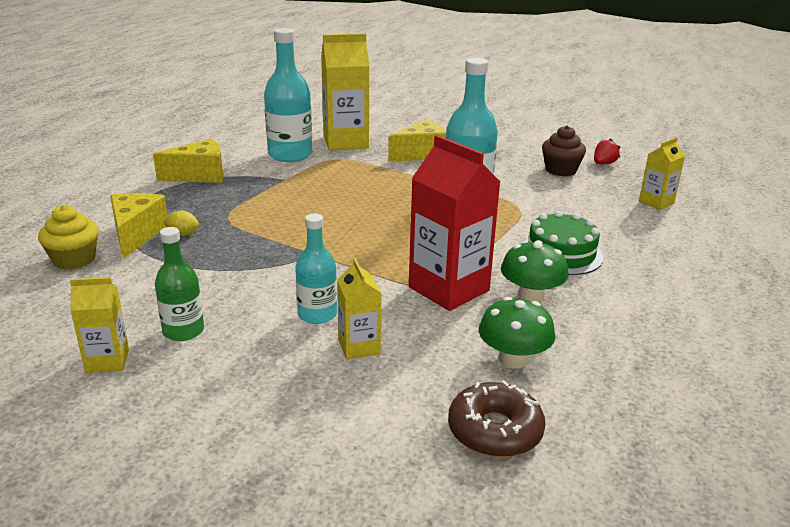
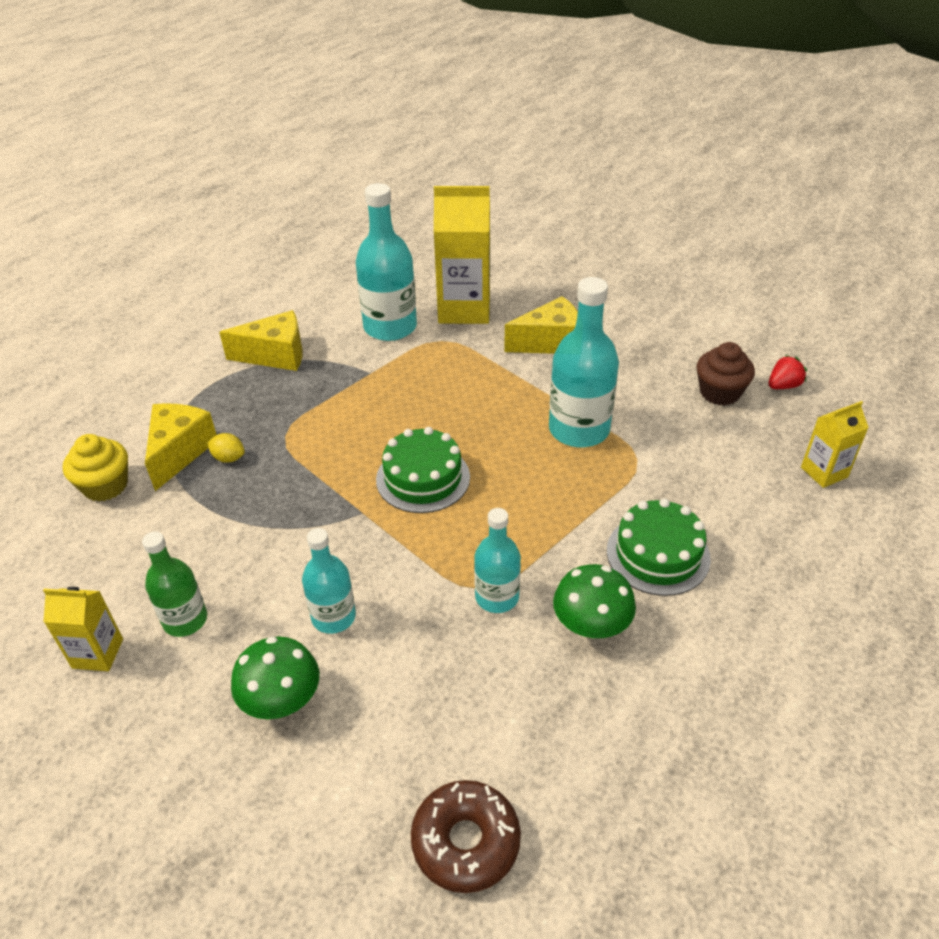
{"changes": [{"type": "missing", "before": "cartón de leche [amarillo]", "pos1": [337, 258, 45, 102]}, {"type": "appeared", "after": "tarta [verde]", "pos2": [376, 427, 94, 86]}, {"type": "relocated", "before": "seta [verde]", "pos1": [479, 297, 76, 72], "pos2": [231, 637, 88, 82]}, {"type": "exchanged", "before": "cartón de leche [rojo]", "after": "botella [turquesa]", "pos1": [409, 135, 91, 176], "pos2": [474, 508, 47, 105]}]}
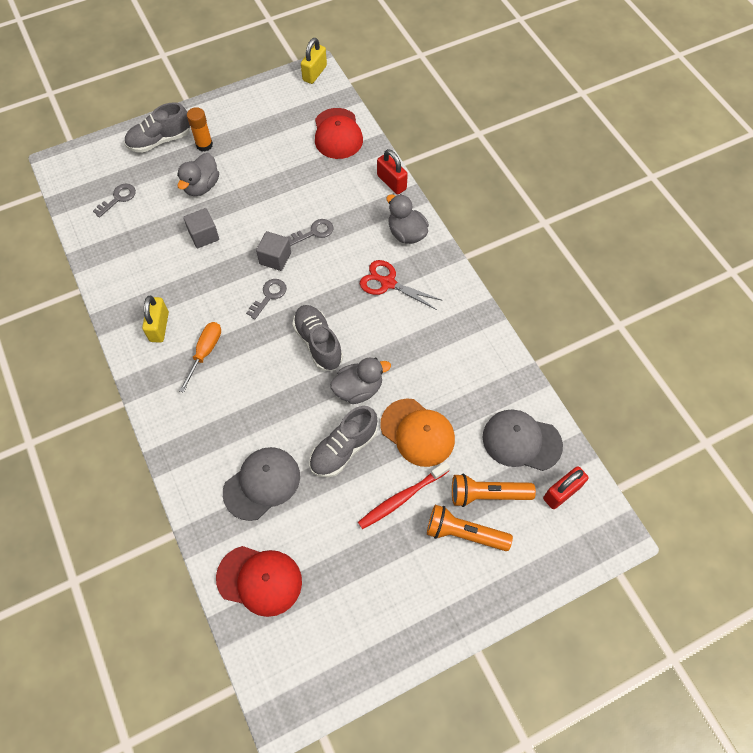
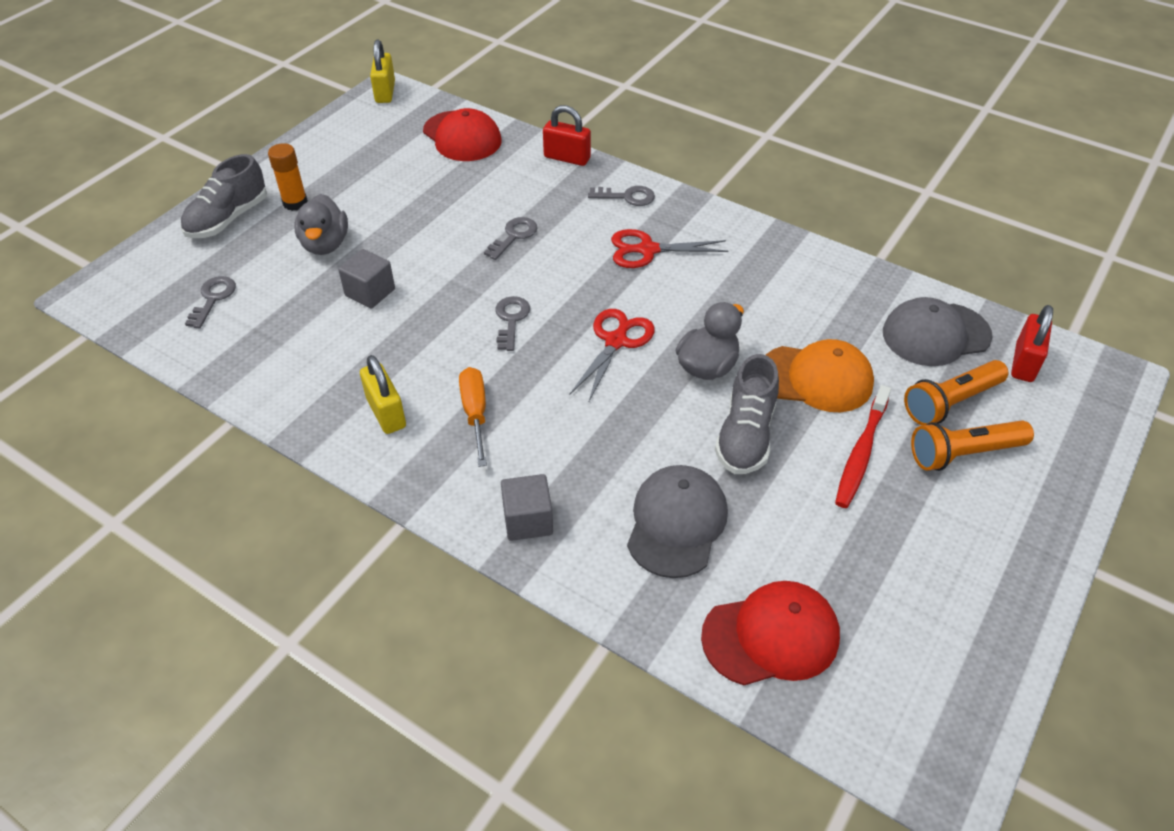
{"changes": [{"type": "relocated", "before": "cubo [gris]", "pos1": [256, 231, 35, 40], "pos2": [501, 474, 52, 67]}, {"type": "exchanged", "before": "zapato [gris]", "after": "tijeras [rojo]", "pos1": [292, 305, 51, 66], "pos2": [570, 309, 84, 92]}, {"type": "exchanged", "before": "pato [gris]", "after": "llave [gris]", "pos1": [386, 194, 43, 50], "pos2": [588, 186, 67, 20]}]}
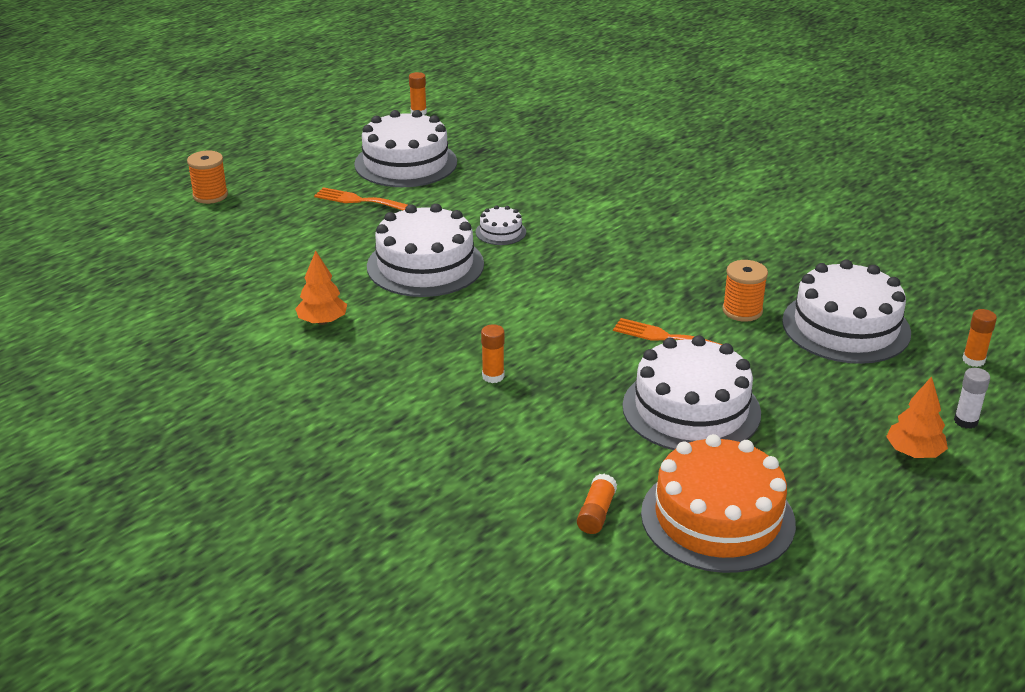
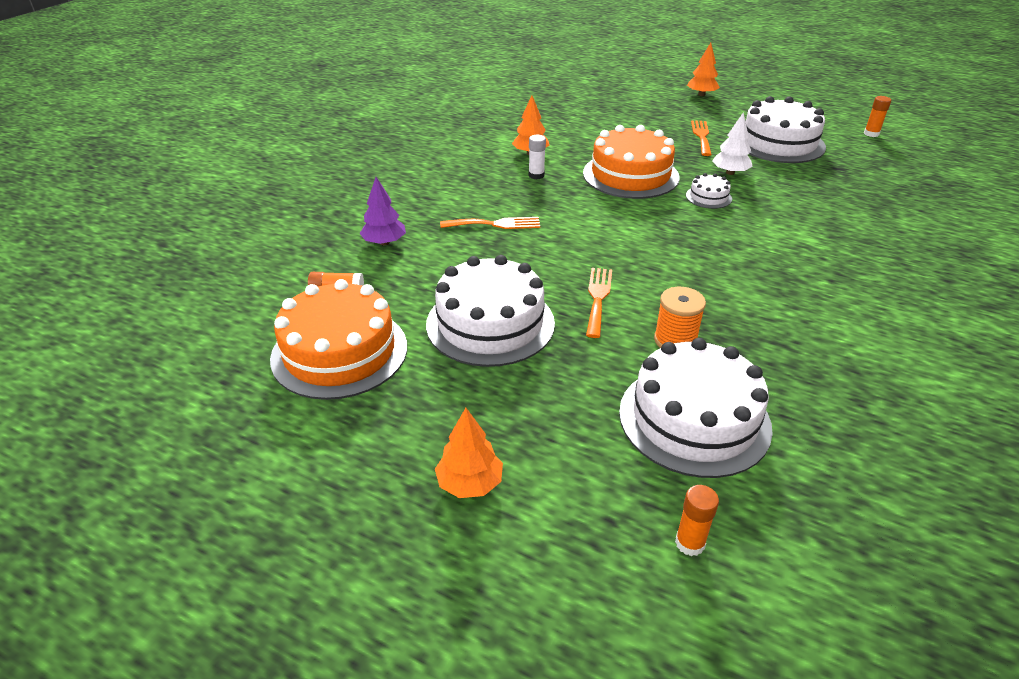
{"changes": [{"type": "missing", "before": "carrete [naranja]", "pos1": [187, 151, 41, 53]}, {"type": "appeared", "after": "árbol [morado]", "pos2": [359, 177, 47, 68]}, {"type": "appeared", "after": "árbol [naranja]", "pos2": [687, 42, 33, 54]}, {"type": "appeared", "after": "árbol [blanco]", "pos2": [712, 113, 41, 62]}, {"type": "relocated", "before": "barra de pegamento [blanco]", "pos1": [954, 368, 36, 61], "pos2": [529, 135, 17, 45]}, {"type": "exchanged", "before": "barra de pegamento [naranja]", "after": "tenedor [naranja]", "pos1": [481, 324, 24, 59], "pos2": [440, 217, 100, 12]}, {"type": "colour", "before": "tarta [blanco]", "after": "tarta [naranja]", "pos1": [367, 204, 117, 93], "pos2": [583, 125, 97, 74]}]}
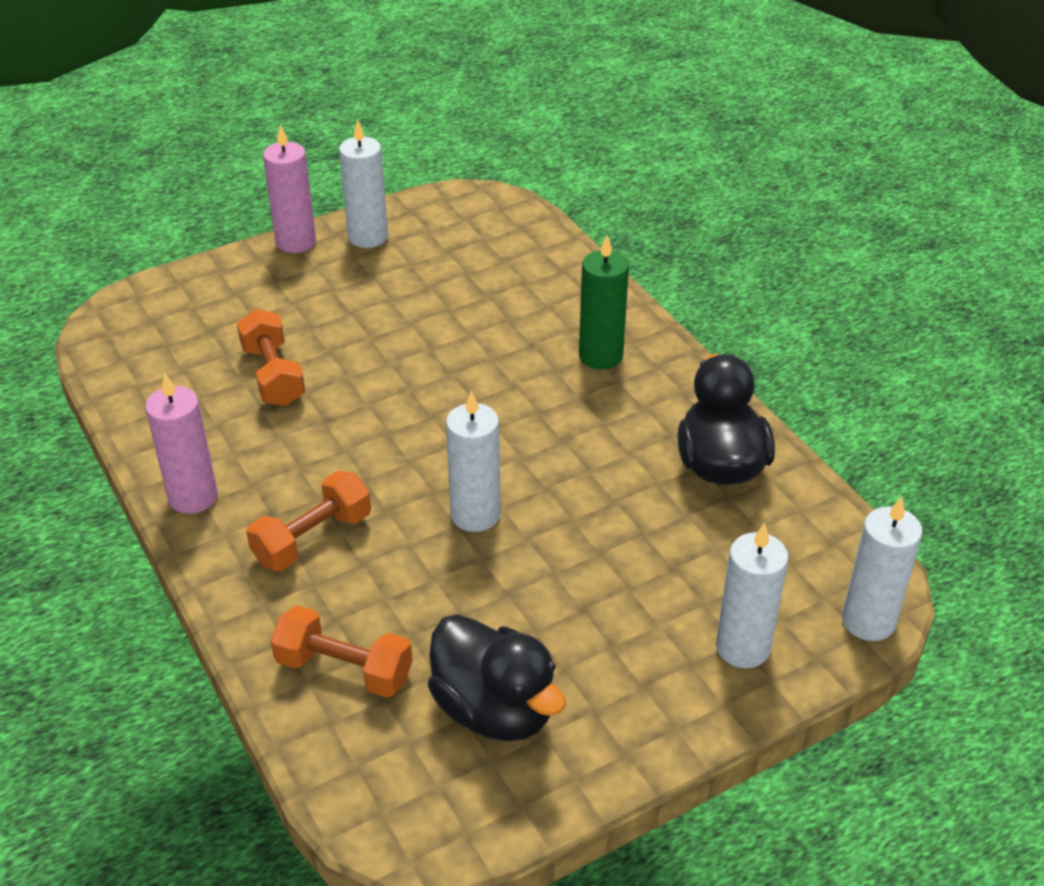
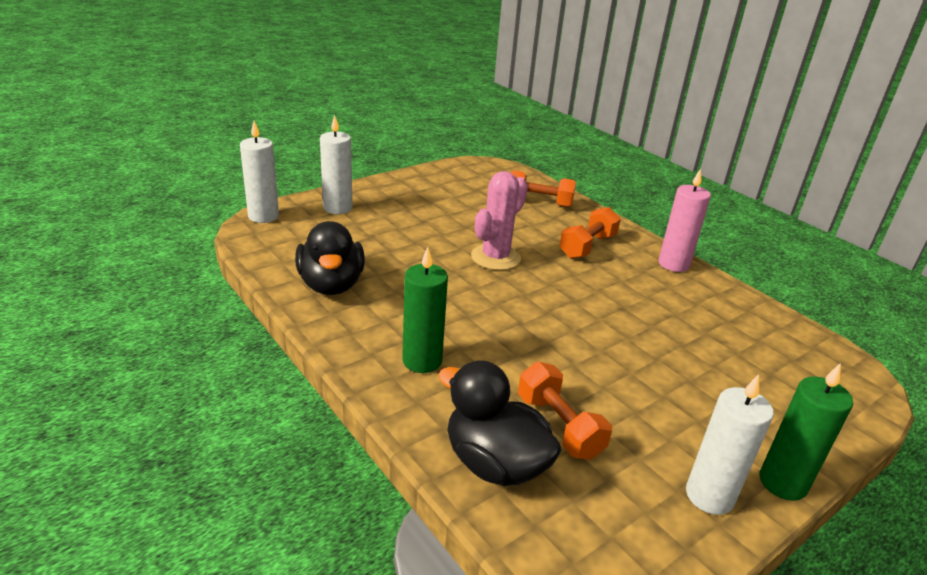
{"changes": [{"type": "relocated", "before": "mancuerna [naranja]", "pos1": [237, 309, 68, 97], "pos2": [518, 362, 94, 98]}, {"type": "relocated", "before": "pato [negro]", "pos1": [428, 614, 138, 127], "pos2": [438, 360, 124, 126]}, {"type": "exchanged", "before": "vela [blanco]", "after": "cactus [rosa]", "pos1": [446, 390, 55, 142], "pos2": [471, 171, 57, 99]}, {"type": "colour", "before": "vela [rosa]", "after": "vela [verde]", "pos1": [263, 125, 53, 128], "pos2": [760, 363, 93, 138]}]}
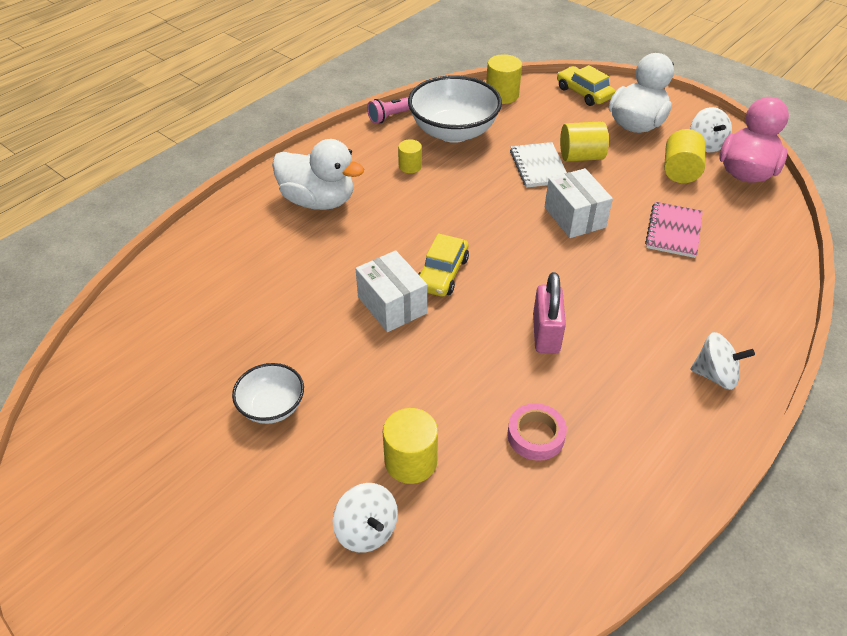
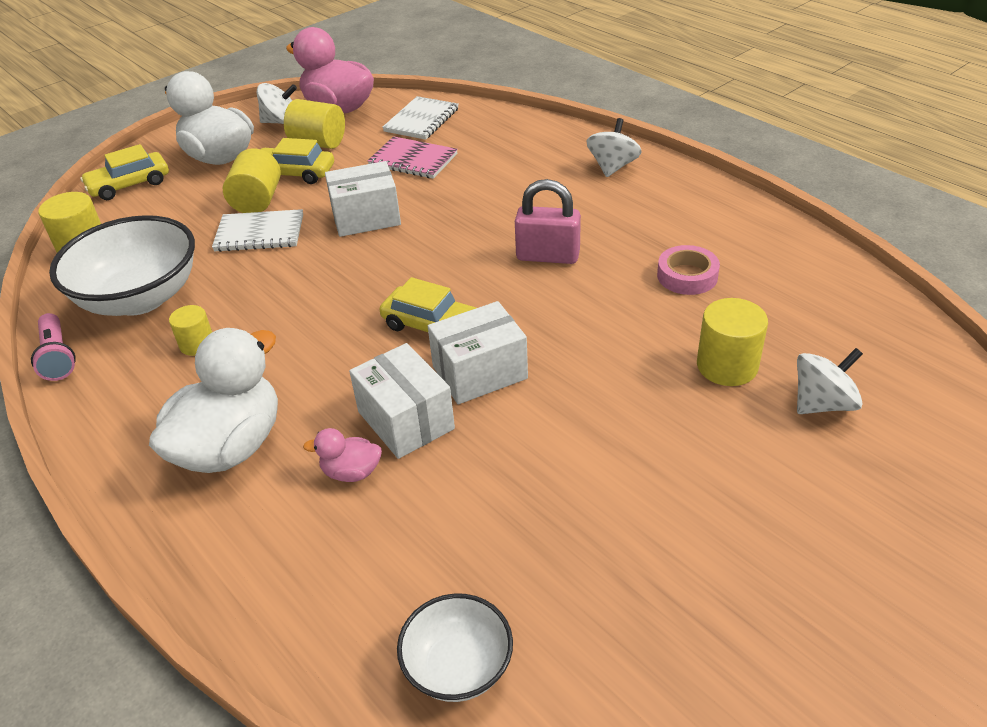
{"changes": [{"type": "appeared", "after": "coche [amarillo]", "pos2": [261, 138, 73, 46]}, {"type": "appeared", "after": "pato [rosa]", "pos2": [303, 428, 79, 54]}, {"type": "appeared", "after": "caja [blanco]", "pos2": [349, 343, 106, 116]}, {"type": "appeared", "after": "cuaderno [blanco]", "pos2": [382, 96, 77, 44]}, {"type": "relocated", "before": "cuenco [blanco]", "pos1": [232, 363, 72, 61], "pos2": [397, 594, 116, 108]}]}
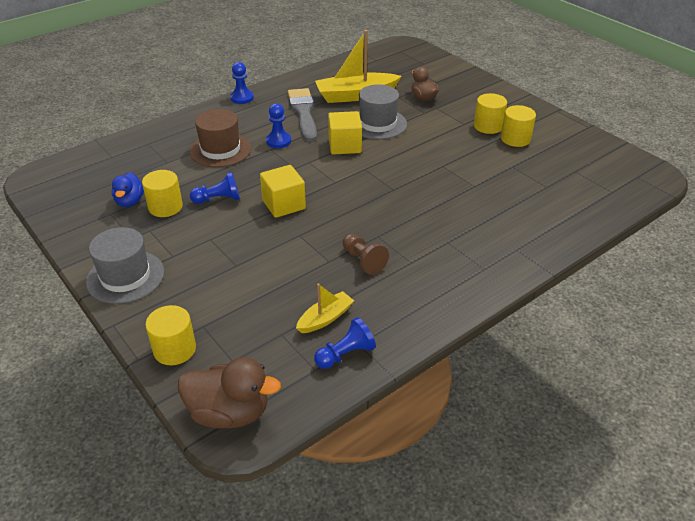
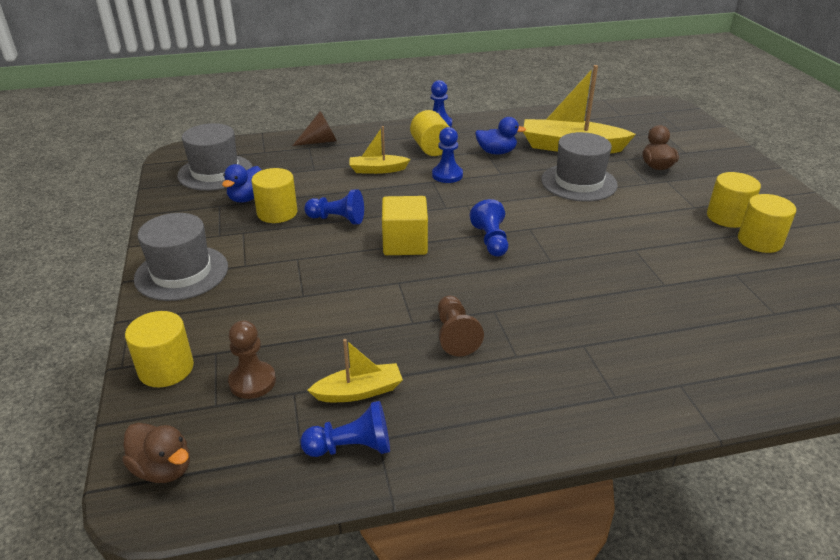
{"changes": [{"type": "missing", "before": "cubo [amarillo]", "pos1": [328, 111, 34, 44]}, {"type": "appeared", "after": "sombrero [gris]", "pos2": [177, 123, 75, 68]}, {"type": "appeared", "after": "peón [marrón]", "pos2": [228, 320, 48, 79]}, {"type": "appeared", "after": "cono [marrón]", "pos2": [292, 111, 45, 35]}, {"type": "appeared", "after": "cilindro [amarillo]", "pos2": [410, 110, 39, 46]}, {"type": "appeared", "after": "peón [azul]", "pos2": [470, 199, 38, 58]}, {"type": "exchanged", "before": "sombrero [marrón]", "after": "barco [amarillo]", "pos1": [190, 109, 61, 58], "pos2": [350, 126, 61, 48]}, {"type": "exchanged", "before": "pincel [gris]", "after": "pato [azul]", "pos1": [288, 88, 29, 54], "pos2": [475, 117, 51, 37]}, {"type": "size", "before": "pato [marrón]", "pos1": [178, 357, 103, 72], "pos2": [122, 423, 68, 60], "scale": 0.63}]}
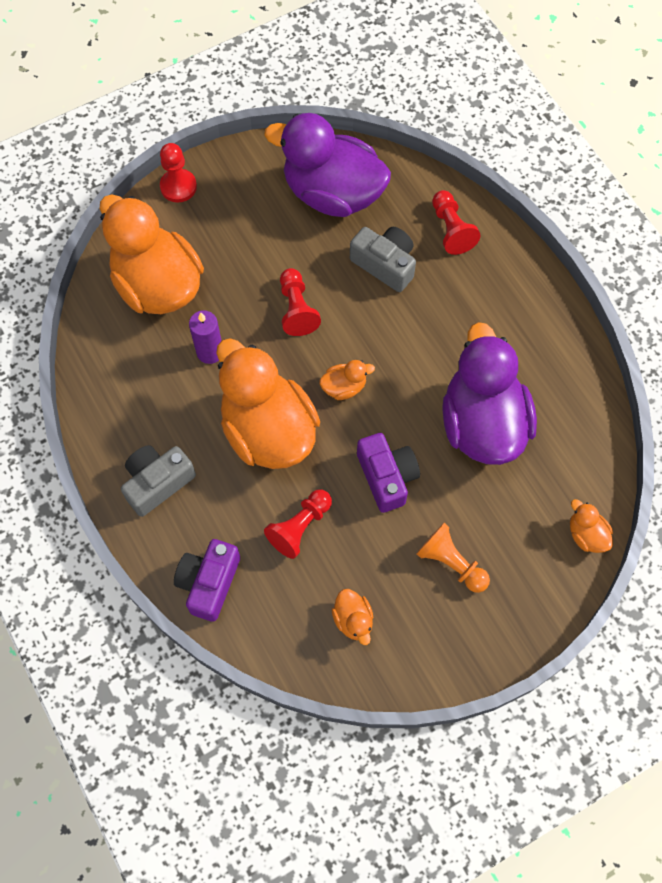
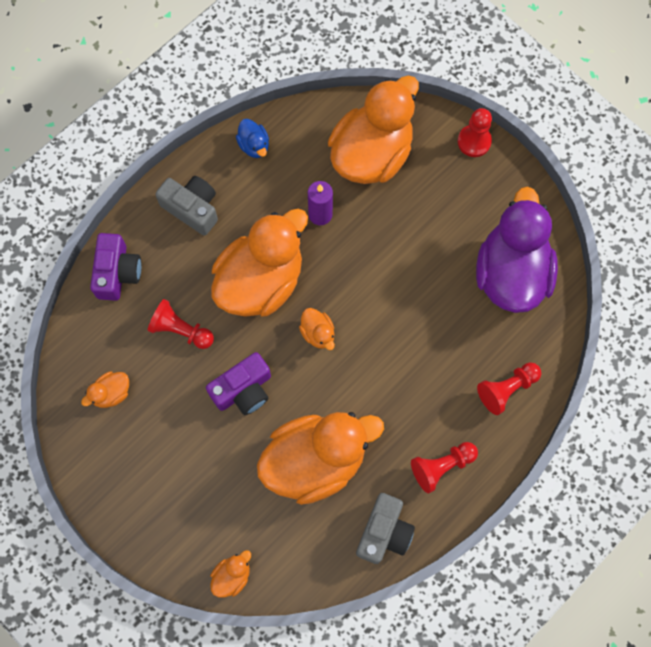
{"changes": [{"type": "missing", "before": "peón [naranja]", "pos1": [417, 523, 73, 70]}, {"type": "appeared", "after": "pato [azul]", "pos2": [236, 119, 33, 39]}, {"type": "relocated", "before": "peón [rojo]", "pos1": [280, 268, 41, 68], "pos2": [411, 442, 67, 51]}, {"type": "relocated", "before": "cámara [gris]", "pos1": [350, 227, 66, 65], "pos2": [356, 493, 59, 71]}, {"type": "colour", "before": "pato [morado]", "after": "pato [naranja]", "pos1": [442, 322, 95, 143], "pos2": [257, 412, 127, 93]}, {"type": "spun", "before": "cámara [morado]", "pos1": [174, 539, 66, 83], "pos2": [90, 233, 52, 68], "turn": 90}]}
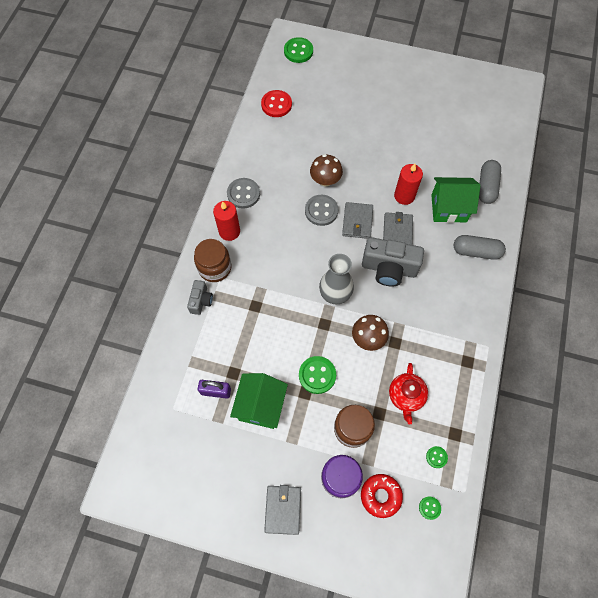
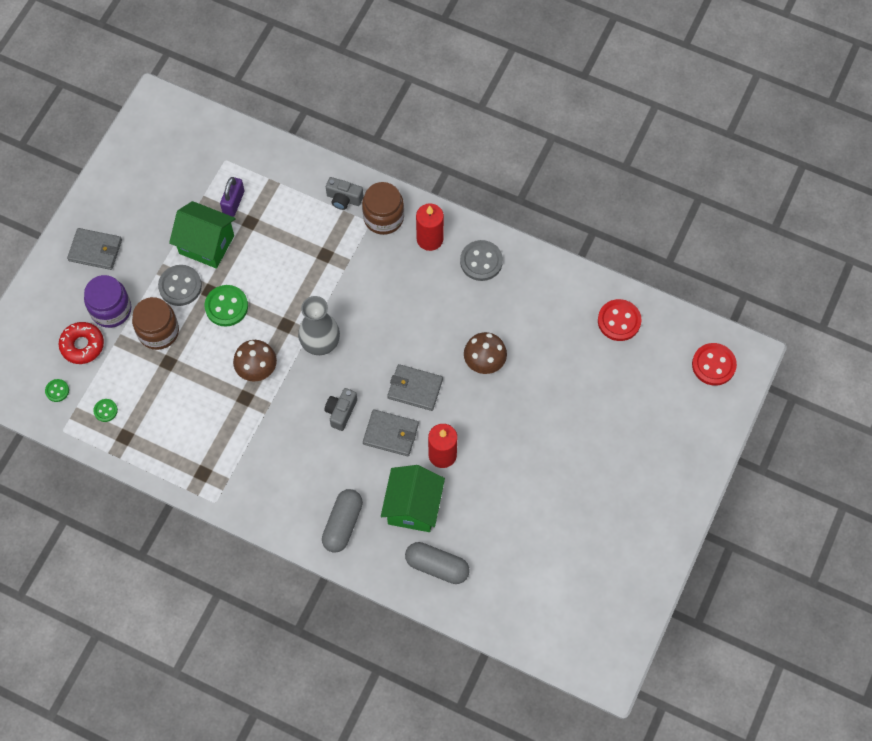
{"changes": [{"type": "missing", "before": "tetera [rojo]", "pos1": [389, 363, 39, 62]}, {"type": "relocated", "before": "botón [gris]", "pos1": [305, 195, 33, 31], "pos2": [158, 265, 44, 41]}, {"type": "colour", "before": "botón [verde]", "after": "botón [rojo]", "pos1": [284, 37, 29, 26], "pos2": [692, 343, 45, 43]}, {"type": "size", "before": "cámara [gris]", "pos1": [362, 237, 62, 50], "pos2": [325, 388, 32, 43], "scale": 0.54}]}
